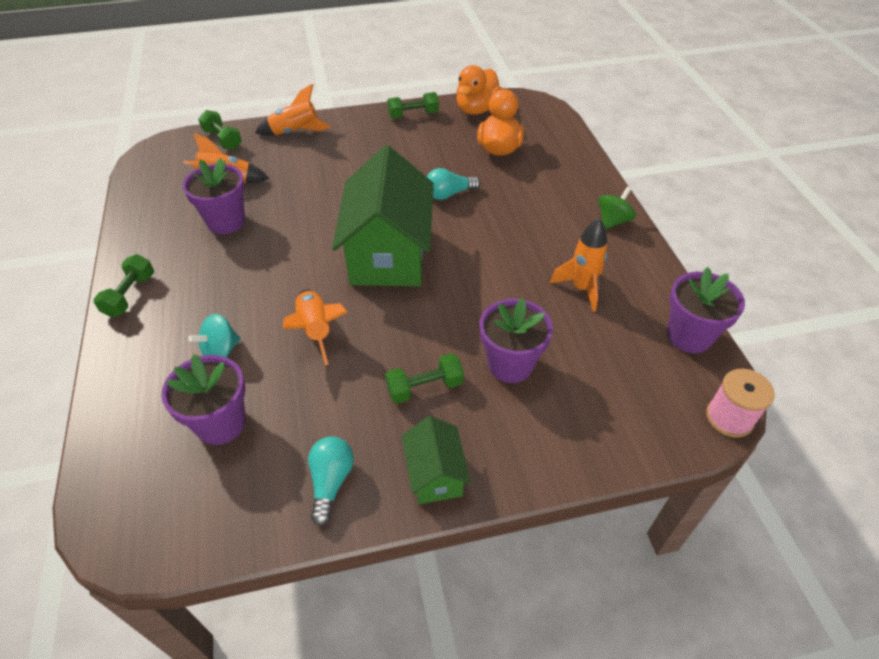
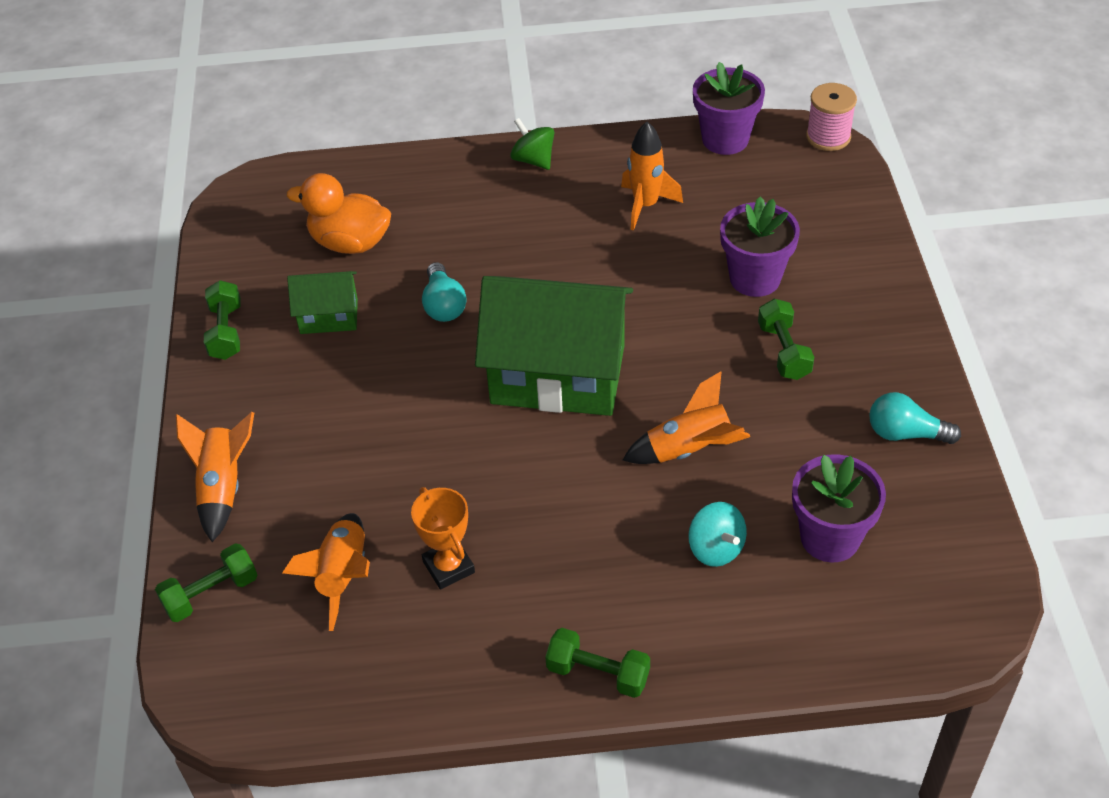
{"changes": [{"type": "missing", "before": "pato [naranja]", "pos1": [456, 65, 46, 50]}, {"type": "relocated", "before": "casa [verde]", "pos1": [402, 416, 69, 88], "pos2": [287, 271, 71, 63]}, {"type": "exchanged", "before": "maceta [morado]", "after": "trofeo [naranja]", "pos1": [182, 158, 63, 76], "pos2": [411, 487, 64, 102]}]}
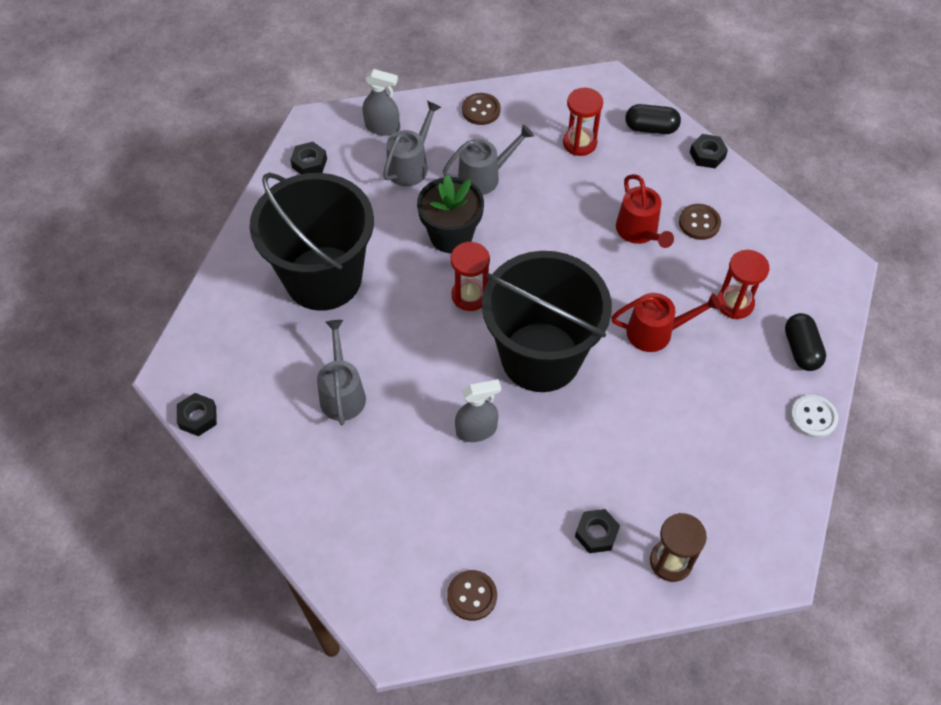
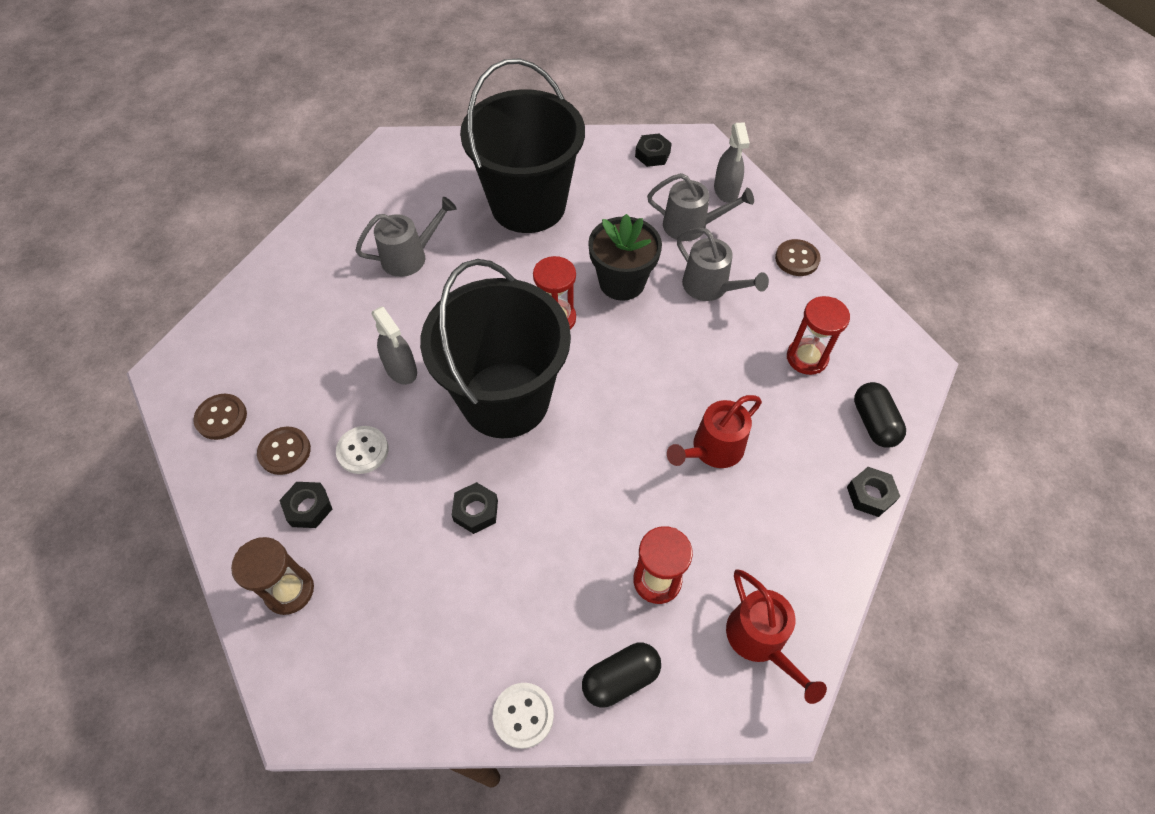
{"changes": [{"type": "appeared", "after": "botón [blanco]", "pos2": [336, 426, 52, 48]}, {"type": "relocated", "before": "tuerca [negro]", "pos1": [177, 393, 40, 43], "pos2": [452, 482, 46, 52]}, {"type": "relocated", "before": "regadera [rojo]", "pos1": [611, 293, 110, 59], "pos2": [726, 569, 101, 135]}, {"type": "relocated", "before": "botón [marrón]", "pos1": [679, 204, 42, 36], "pos2": [257, 427, 54, 48]}]}
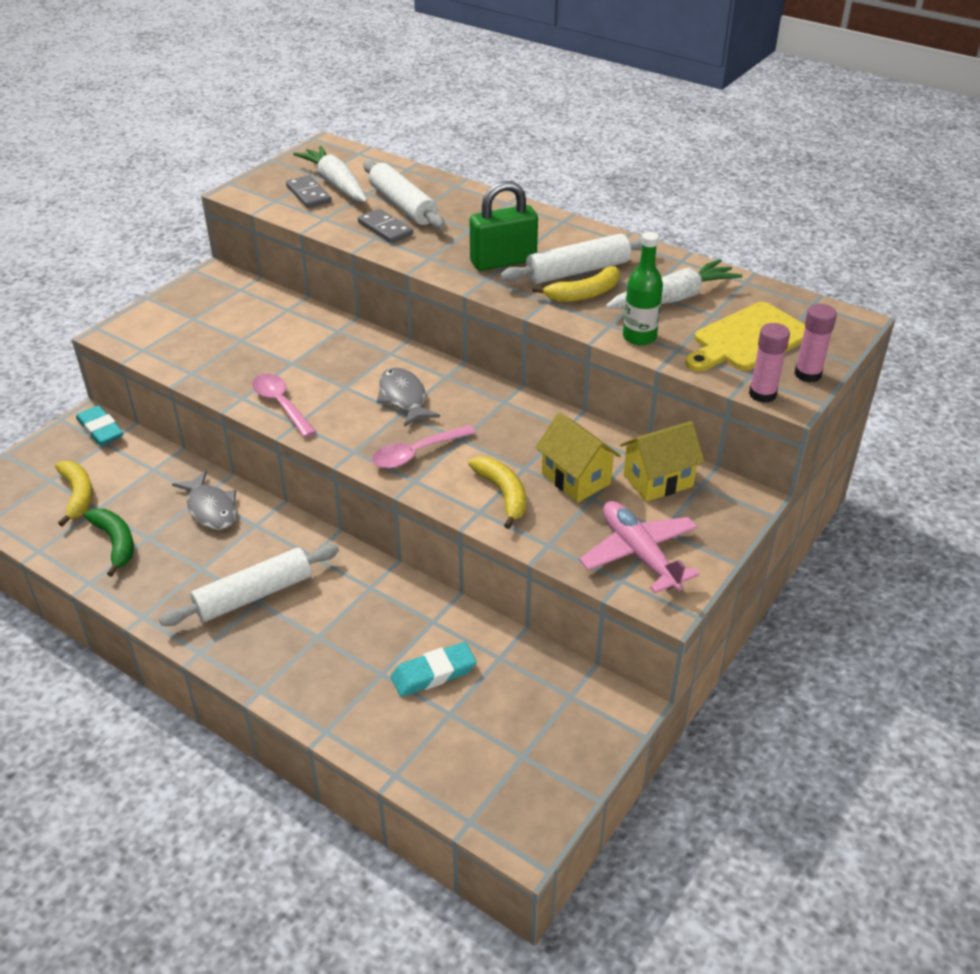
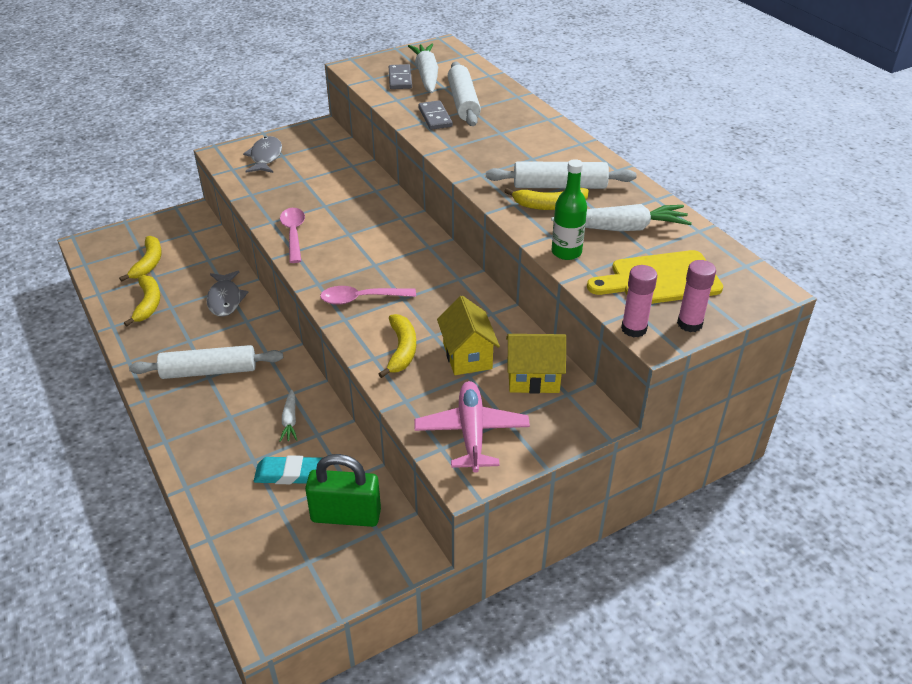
{"changes": [{"type": "missing", "before": "goma de borrar [turquesa]", "pos1": [76, 405, 47, 41]}, {"type": "appeared", "after": "zanahoria [blanco]", "pos2": [279, 390, 18, 52]}, {"type": "relocated", "before": "pez [gris]", "pos1": [377, 367, 63, 60], "pos2": [243, 136, 39, 37]}, {"type": "relocated", "before": "candado [verde]", "pos1": [470, 181, 68, 90], "pos2": [305, 454, 76, 73]}, {"type": "colour", "before": "plátano [verde]", "after": "plátano [amarillo]", "pos1": [84, 509, 50, 68], "pos2": [124, 275, 36, 51]}]}
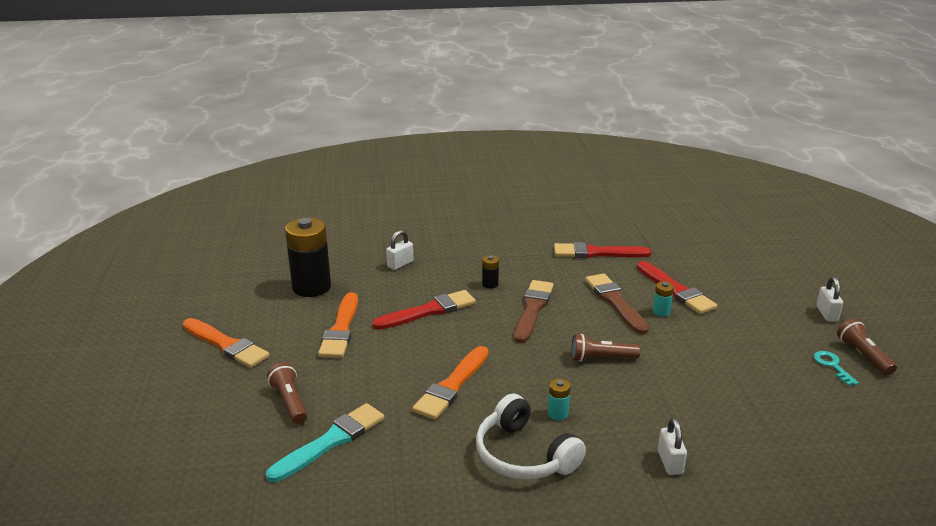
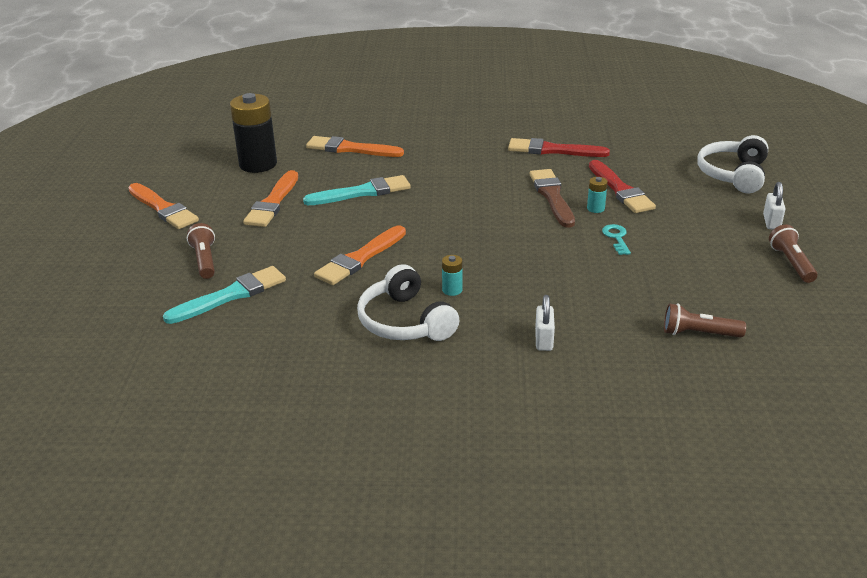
{"changes": [{"type": "missing", "before": "pila [negro]", "pos1": [482, 255, 17, 33]}, {"type": "missing", "before": "pincel [marrón]", "pos1": [514, 280, 40, 63]}, {"type": "appeared", "after": "auriculares [blanco]", "pos2": [697, 135, 71, 58]}, {"type": "relocated", "before": "lámpara de mano [marrón]", "pos1": [571, 334, 69, 28], "pos2": [664, 303, 82, 35]}, {"type": "relocated", "before": "llave [turquesa]", "pos1": [814, 351, 45, 35], "pos2": [602, 224, 29, 31]}, {"type": "exchanged", "before": "candado [blanco]", "after": "pincel [naranja]", "pos1": [386, 230, 28, 40], "pos2": [306, 136, 98, 21]}, {"type": "colour", "before": "pincel [rojo]", "after": "pincel [turquesa]", "pos1": [372, 290, 104, 40], "pos2": [303, 175, 108, 30]}]}
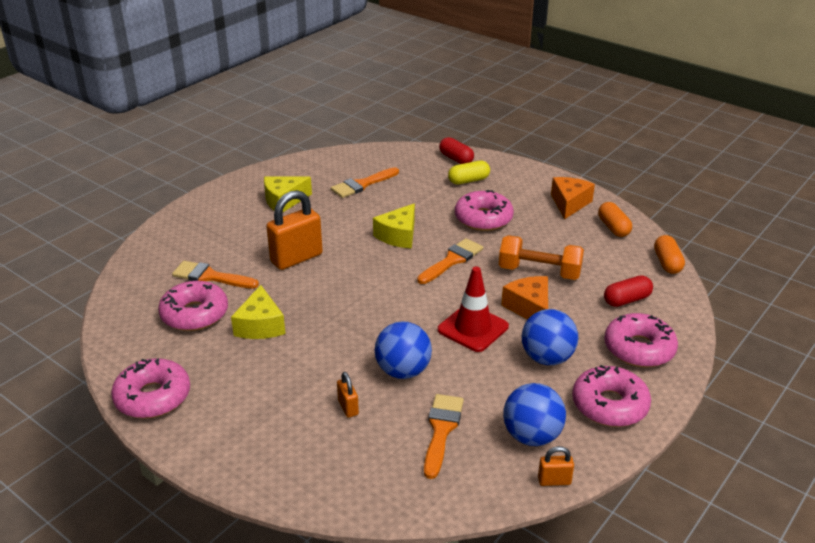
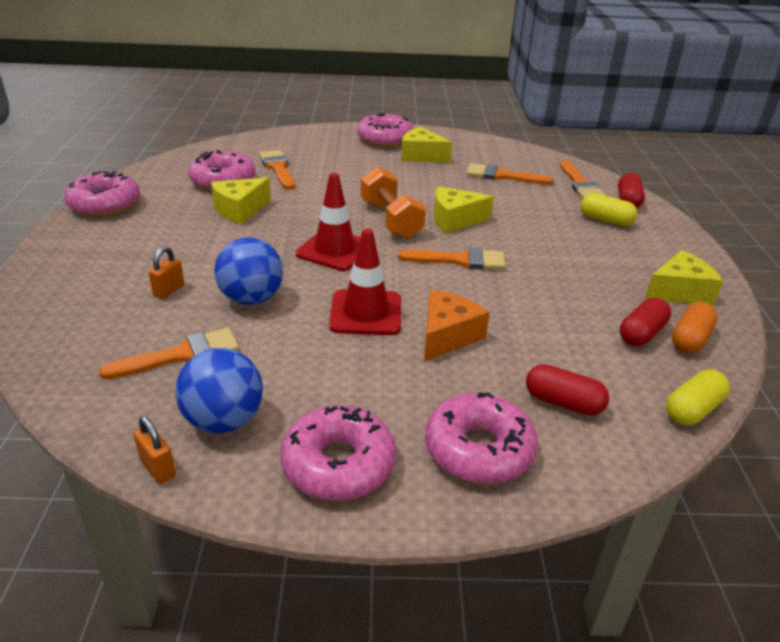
{"changes": [{"type": "missing", "before": "candado [naranja]", "pos1": [266, 190, 57, 80]}, {"type": "missing", "before": "pelota [azul]", "pos1": [522, 309, 56, 56]}, {"type": "appeared", "after": "cono de tráfico [rojo]", "pos2": [296, 173, 65, 98]}, {"type": "appeared", "after": "pincel [naranja]", "pos2": [560, 160, 46, 39]}, {"type": "appeared", "after": "cápsula [rojo]", "pos2": [620, 298, 51, 48]}, {"type": "relocated", "before": "rosquilla [rosa]", "pos1": [455, 190, 59, 41], "pos2": [357, 113, 57, 34]}, {"type": "relocated", "before": "mancuerna [naranja]", "pos1": [499, 235, 85, 45], "pos2": [361, 167, 65, 72]}, {"type": "colour", "before": "queso [naranja]", "after": "queso [amarillo]", "pos1": [551, 177, 44, 42], "pos2": [645, 250, 78, 55]}, {"type": "colour", "before": "cápsula [naranja]", "after": "cápsula [amarillo]", "pos1": [654, 235, 31, 39], "pos2": [666, 369, 64, 56]}]}
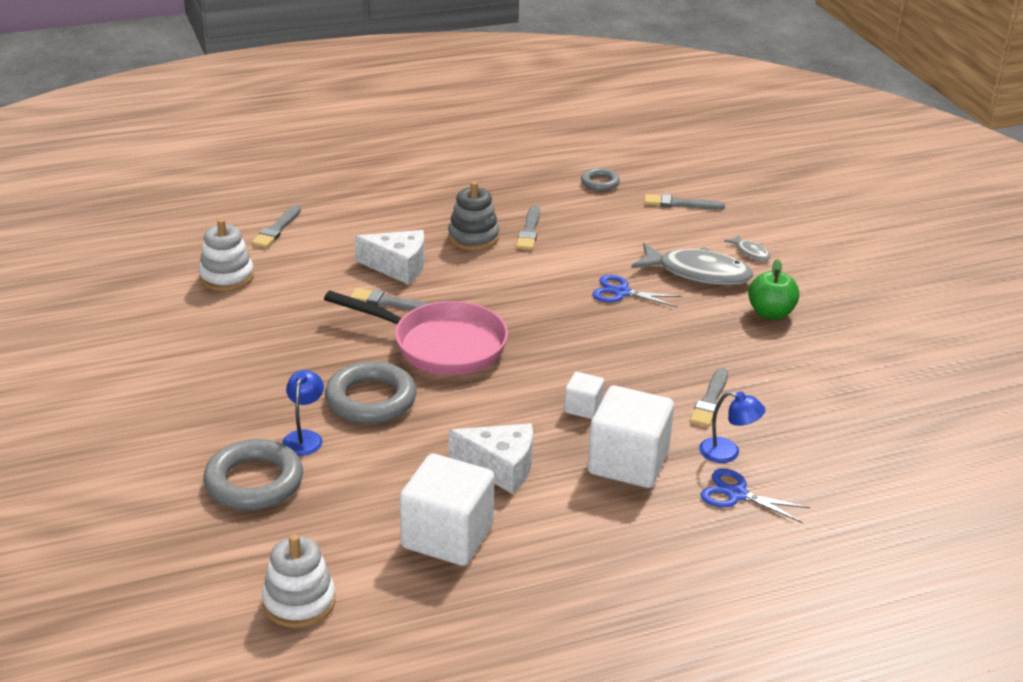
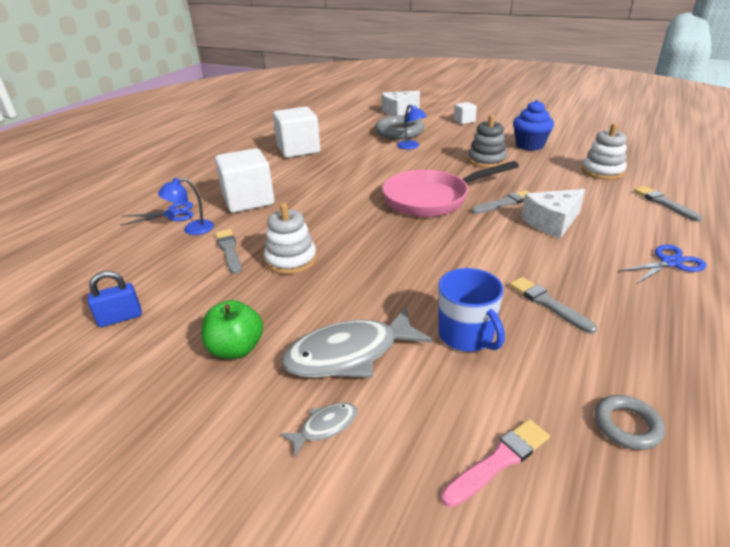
{"changes": [{"type": "missing", "before": "anillo [gris]", "pos1": [325, 361, 92, 63]}, {"type": "appeared", "after": "candado [azul]", "pos2": [88, 271, 54, 56]}, {"type": "appeared", "after": "taza [azul]", "pos2": [438, 268, 67, 84]}, {"type": "appeared", "after": "magdalena [azul]", "pos2": [513, 100, 41, 51]}, {"type": "relocated", "before": "juguete apilable [blanco]", "pos1": [262, 534, 74, 94], "pos2": [264, 203, 53, 71]}, {"type": "relocated", "before": "juguete apilable [gris]", "pos1": [448, 181, 51, 69], "pos2": [468, 115, 39, 53]}, {"type": "relocated", "before": "queso [blanco]", "pos1": [449, 423, 84, 71], "pos2": [382, 91, 38, 25]}, {"type": "relocated", "before": "cubo [blanco]", "pos1": [564, 372, 40, 47], "pos2": [454, 102, 23, 22]}, {"type": "relocated", "before": "tijeras [azul]", "pos1": [592, 275, 90, 33], "pos2": [619, 244, 87, 40]}, {"type": "colour", "before": "pincel [gris]", "after": "pincel [rosa]", "pos1": [644, 194, 81, 16], "pos2": [441, 419, 109, 88]}, {"type": "spun", "before": "pez [gris]", "pos1": [724, 235, 47, 26], "pos2": [281, 402, 76, 55], "turn": 135}]}
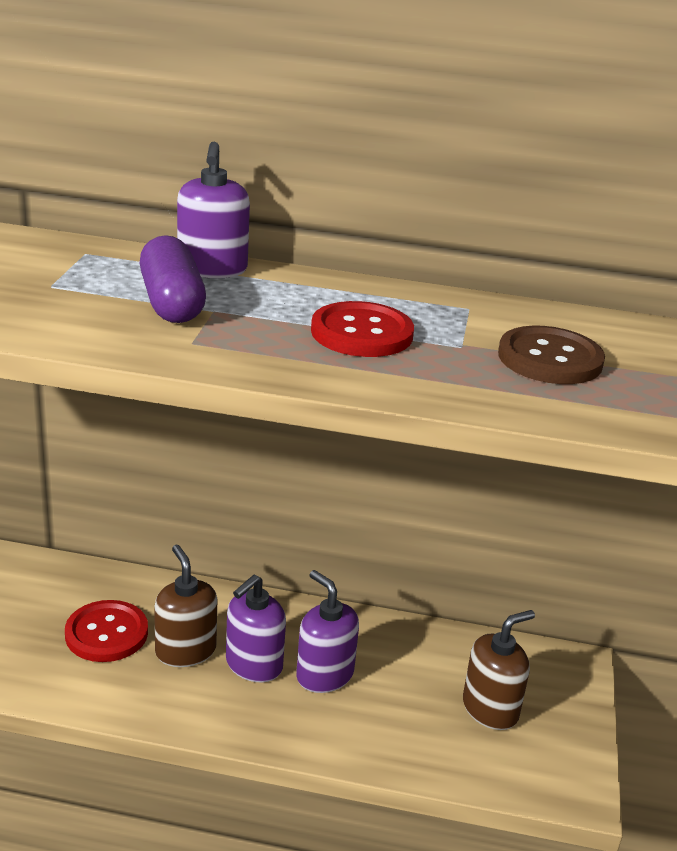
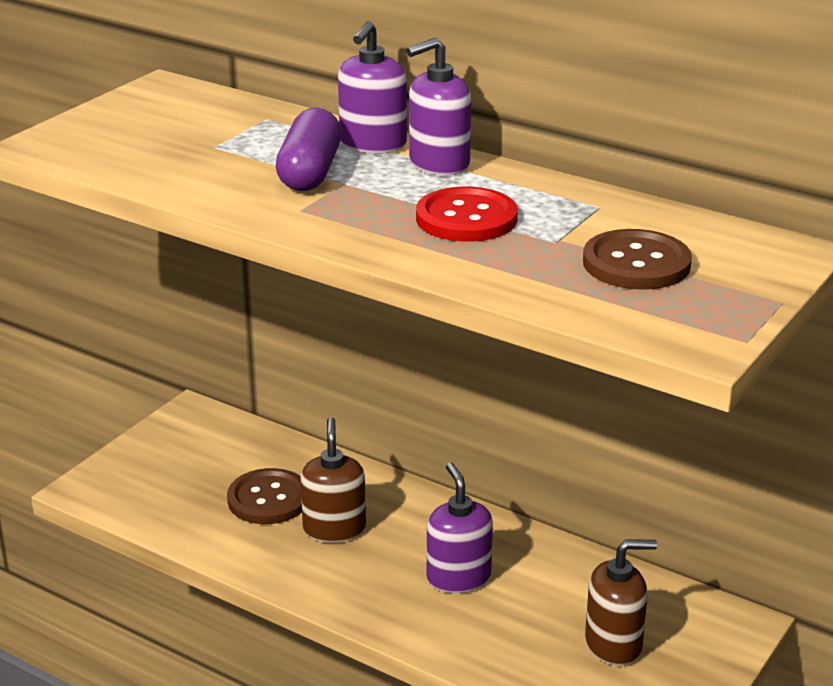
{"changes": [{"type": "relocated", "before": "dispensador de jabón [morado]", "pos1": [226, 575, 60, 107], "pos2": [406, 37, 65, 139]}, {"type": "colour", "before": "botón [rojo]", "after": "botón [marrón]", "pos1": [65, 600, 83, 62], "pos2": [227, 468, 75, 56]}]}
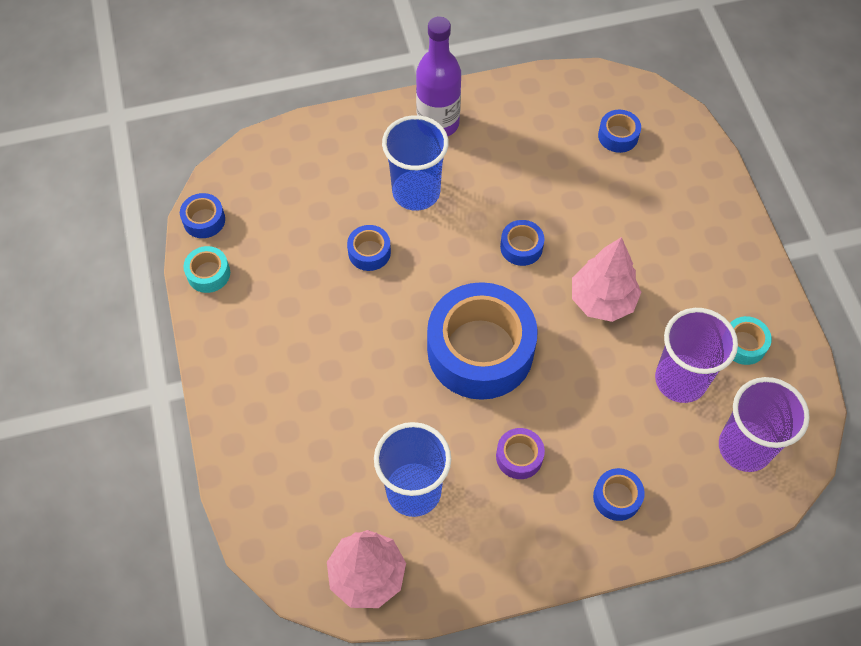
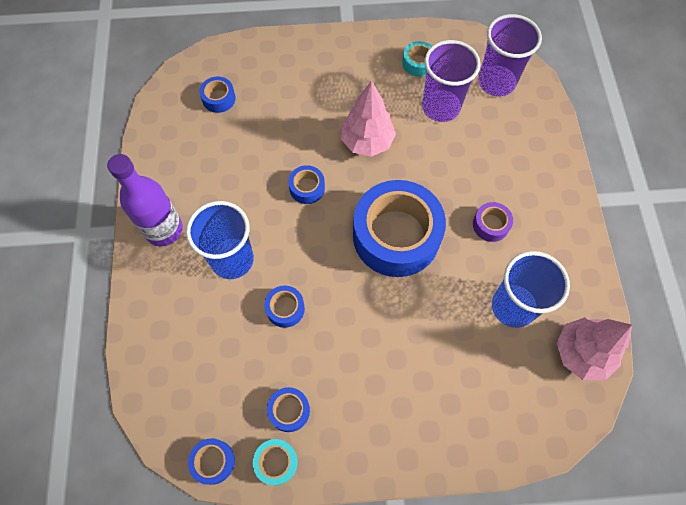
{"changes": [{"type": "relocated", "before": "cinta adhesiva [azul]", "pos1": [593, 468, 52, 53], "pos2": [267, 387, 43, 45]}]}
